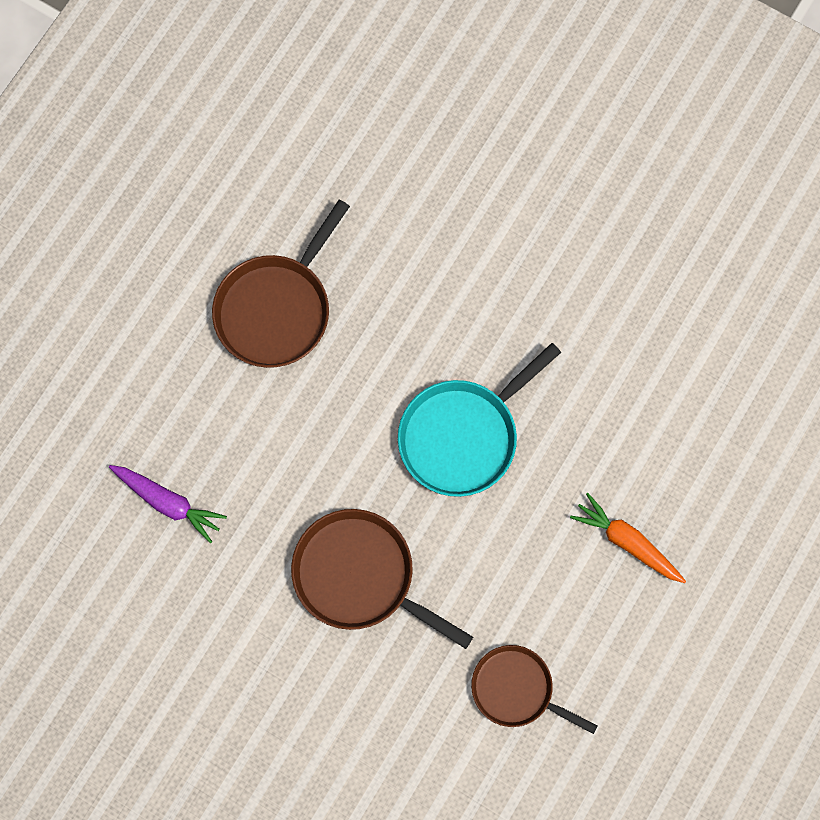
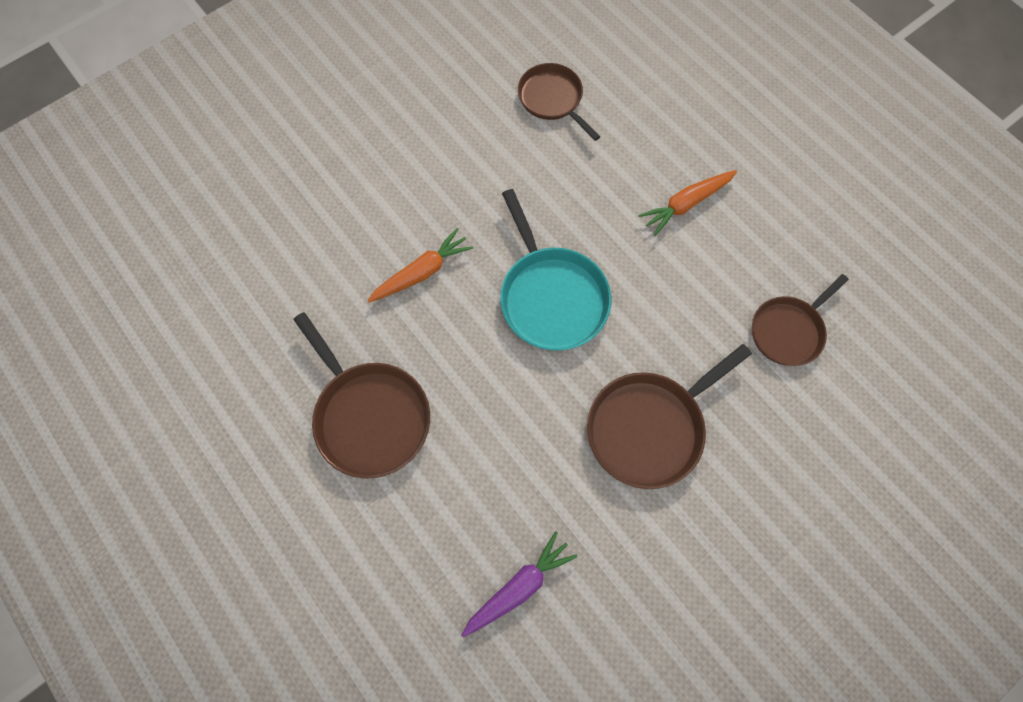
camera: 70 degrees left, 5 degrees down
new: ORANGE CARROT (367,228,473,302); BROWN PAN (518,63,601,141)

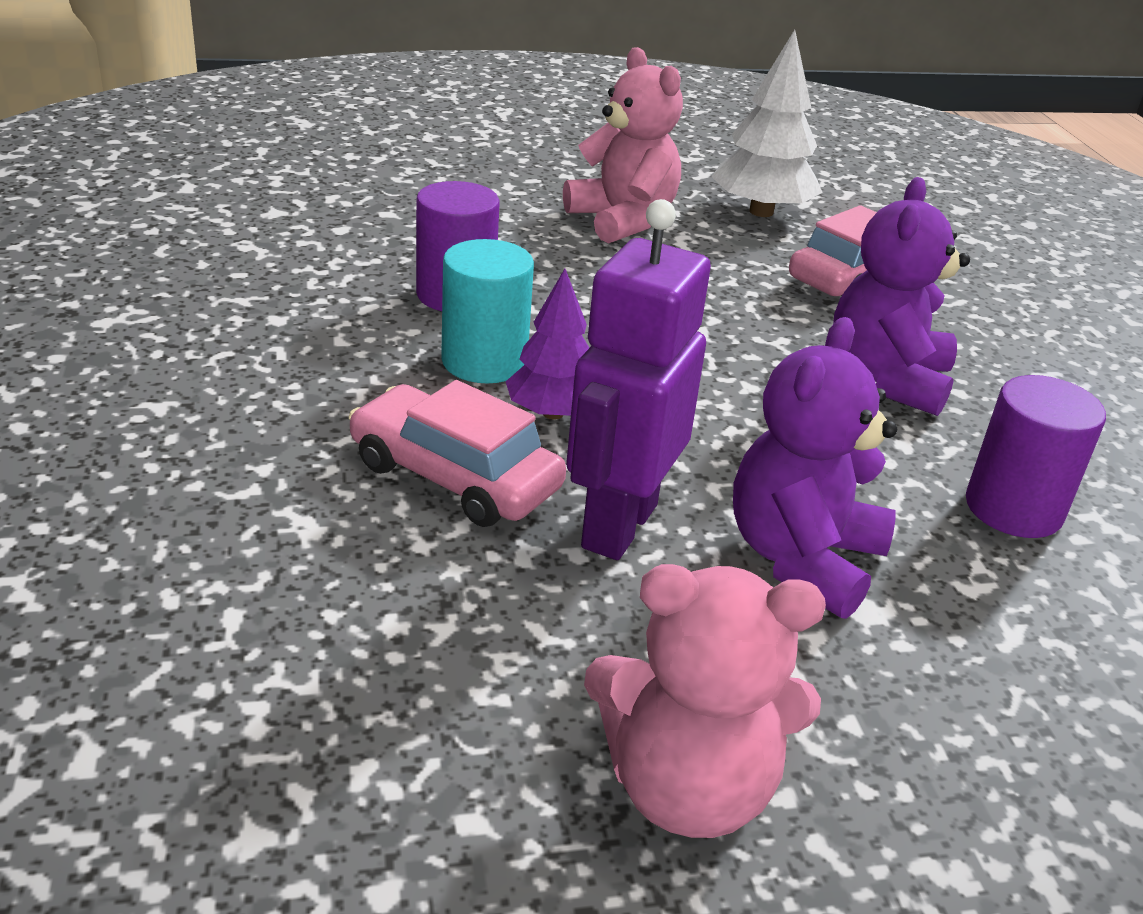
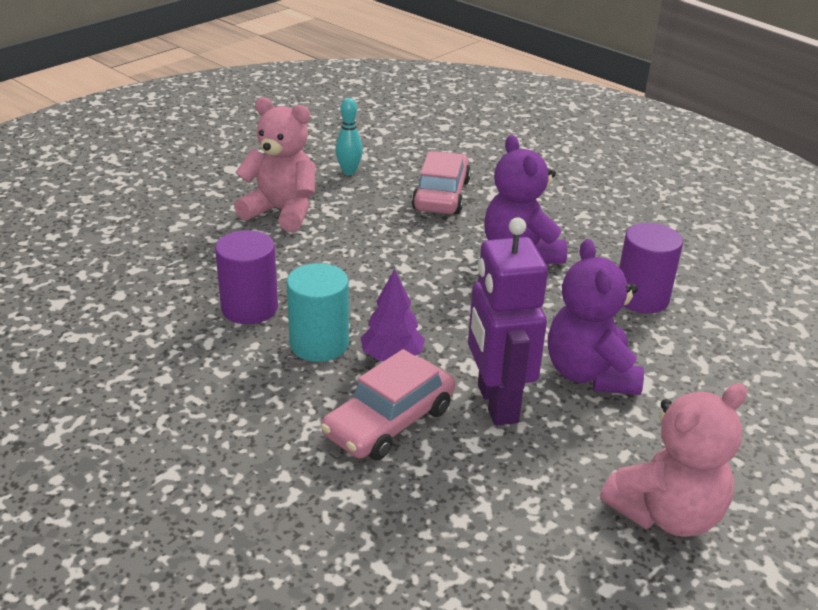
camera: 35 degrees left, 0 degrees up
swapped: WHITE TREE (711,30,823,217) to TURQUOISE BOWLING PIN (335,98,363,175)
rotated: PINK CAR (349,380,566,527) = (321,349,455,460) 45 degrees counterclockwise

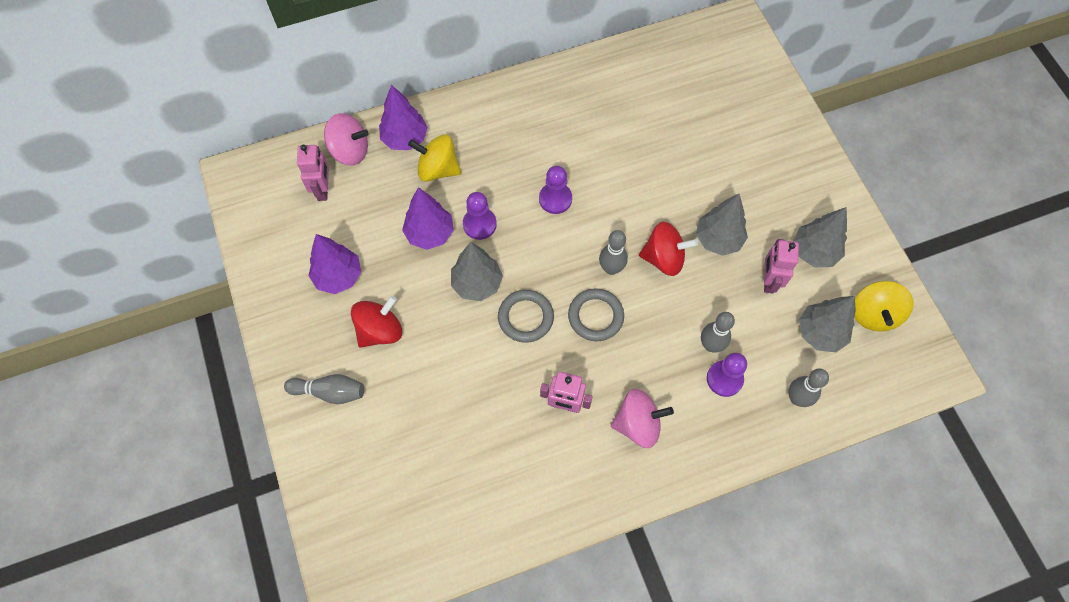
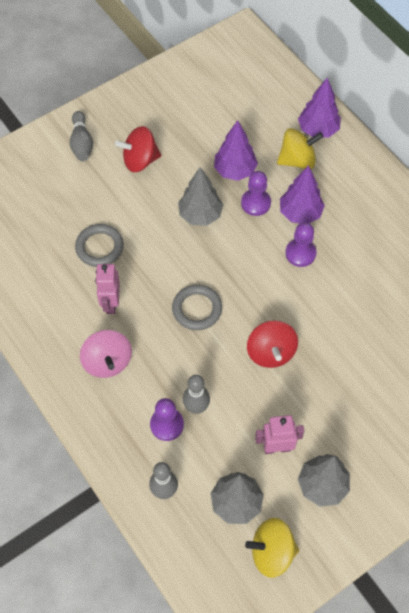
camera: 75 degrees right, 5 degrees down
gone: PINK ROBOT (297,145,329,201); PINK SPINNING TOP (324,113,369,165); GREY BOWLING PIN (599,230,628,275); GREY TREE (696,194,748,256)
shifted: PURPLE TREE (308,234,361,294) to (280,165,325,224); GREY RING (498,290,554,343) to (75,224,124,267)
rotated: RED SPINNING TOP (351,296,402,348) = (115,126,161,172) 135 degrees clockwise; YELLOW SPINNING TOP (408,134,461,182) = (277,128,323,169) 75 degrees clockwise

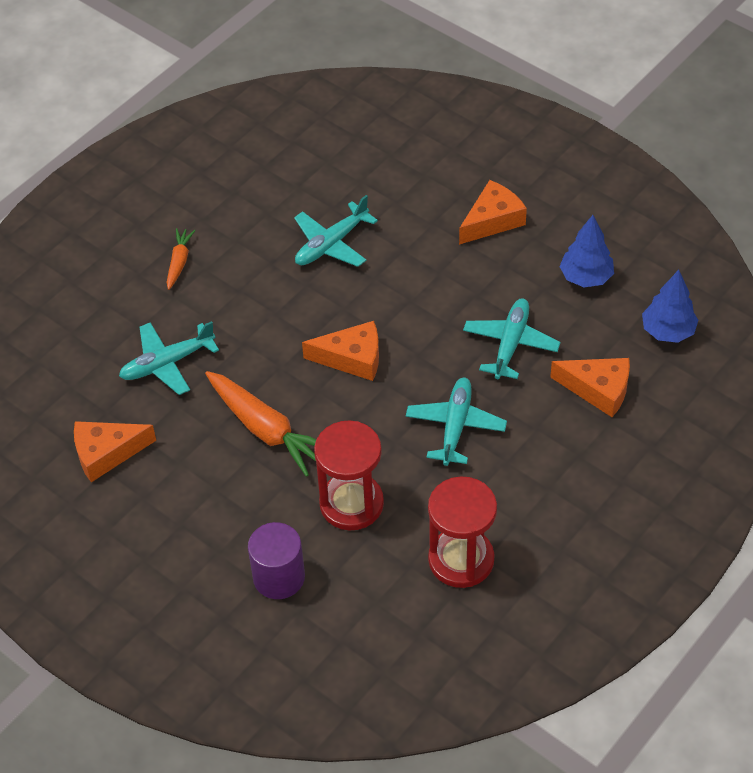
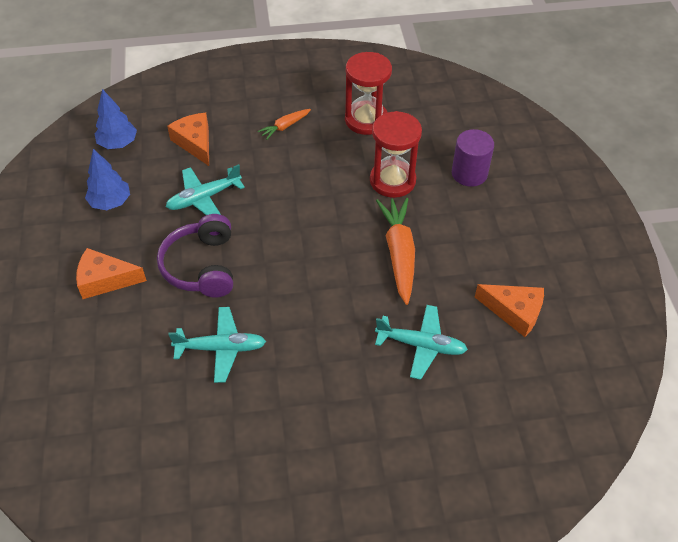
camera: 140 degrees left, 0 degrees up
gone: ORANGE CHEESE (302,321,379,381); TURQUOISE PLANE (406,378,507,466)
new: PURPLE HEADPHONES (157,214,233,297)
shifted: ORANGE CARROT (167,228,195,290) to (258,109,311,140)

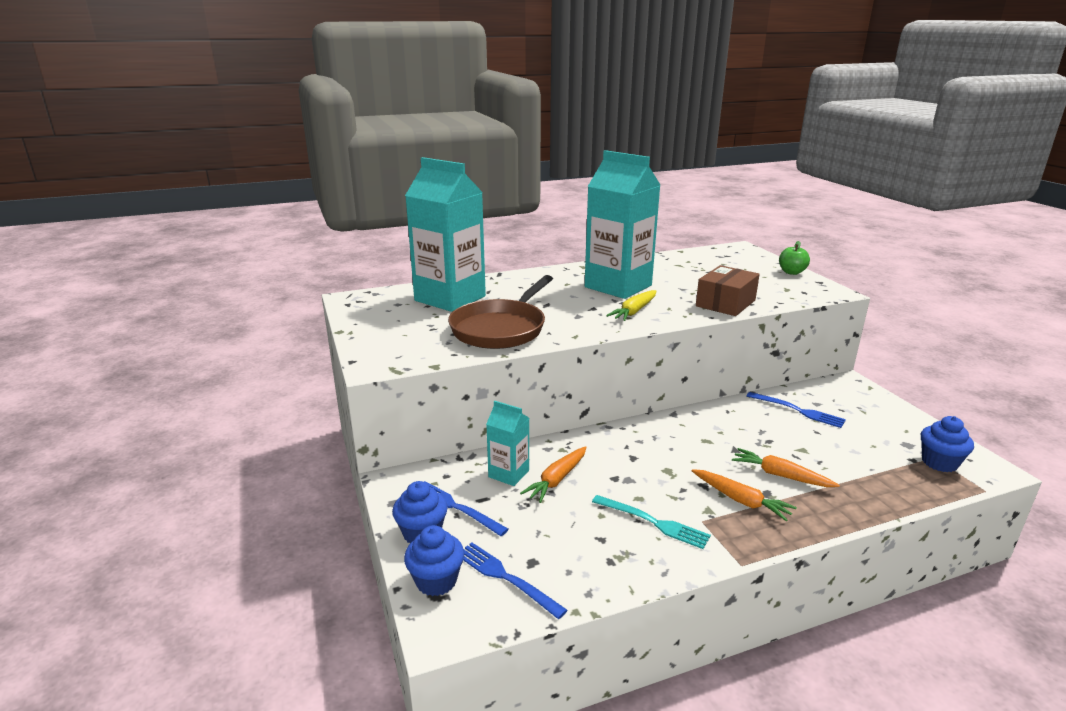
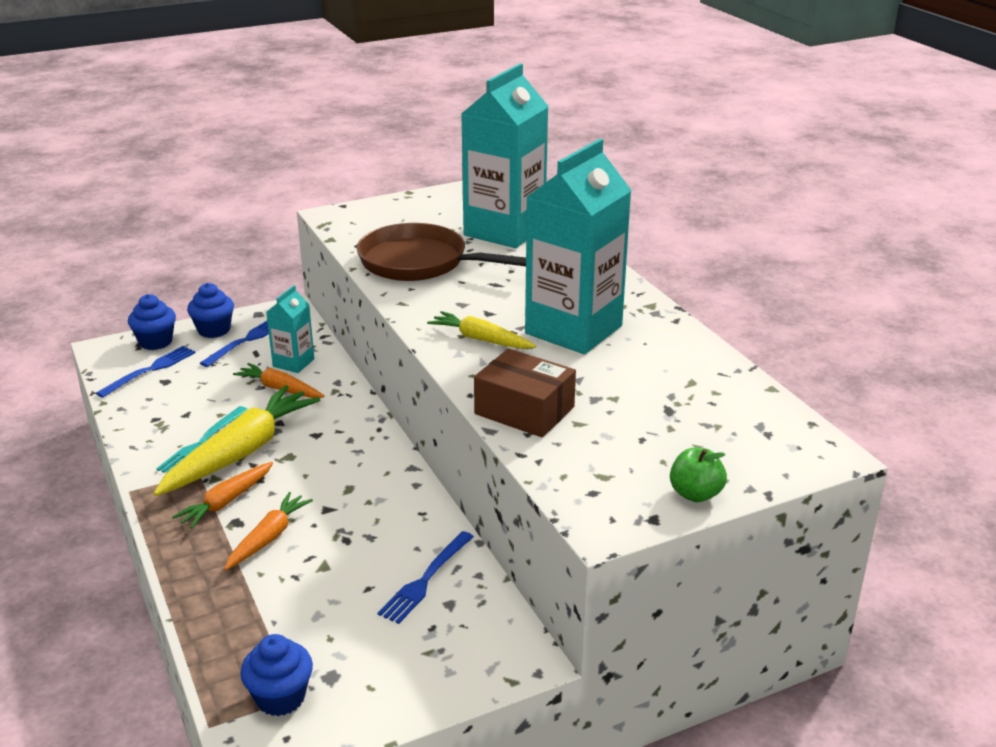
camera: 85 degrees right, 5 degrees up
new: YELLOW CARROT (153,385,320,496)

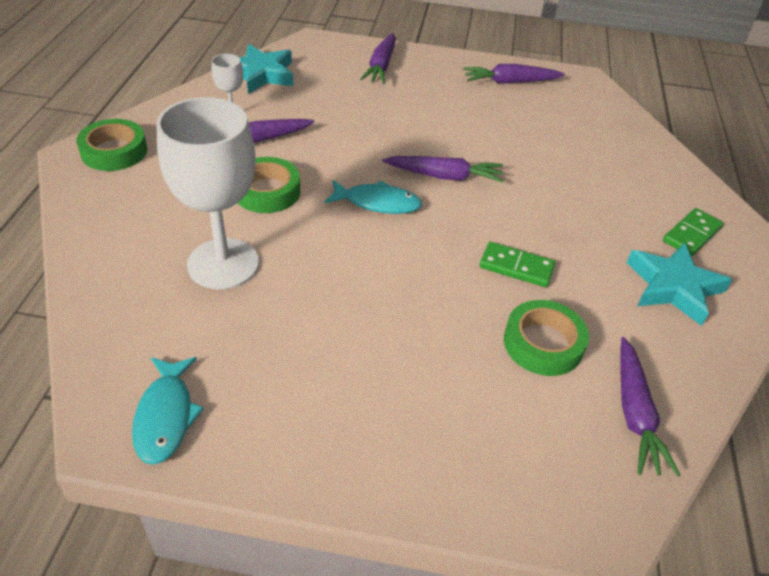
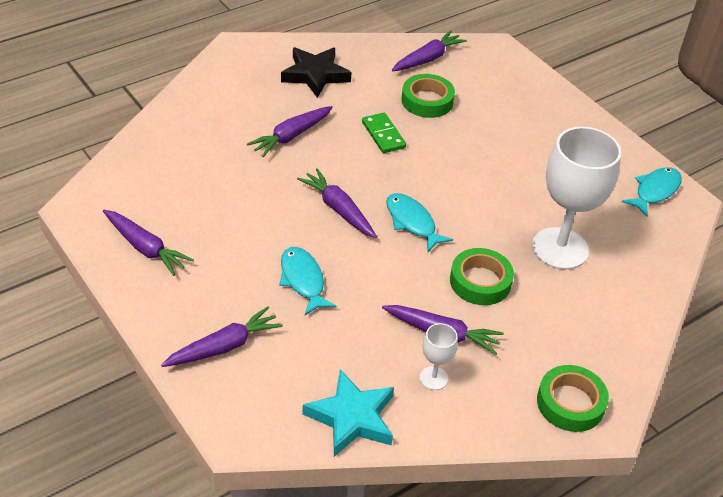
camera: 135 degrees left, 0 degrees up
gone: GREEN DOMINO (663,208,723,257)
new: PURPLE CARROT (247,106,333,157); TURQUOISE FISH (279,247,337,315)
repainted: TURQUOISE STAR (627,243,732,326) to BLACK STAR (281,47,352,98)

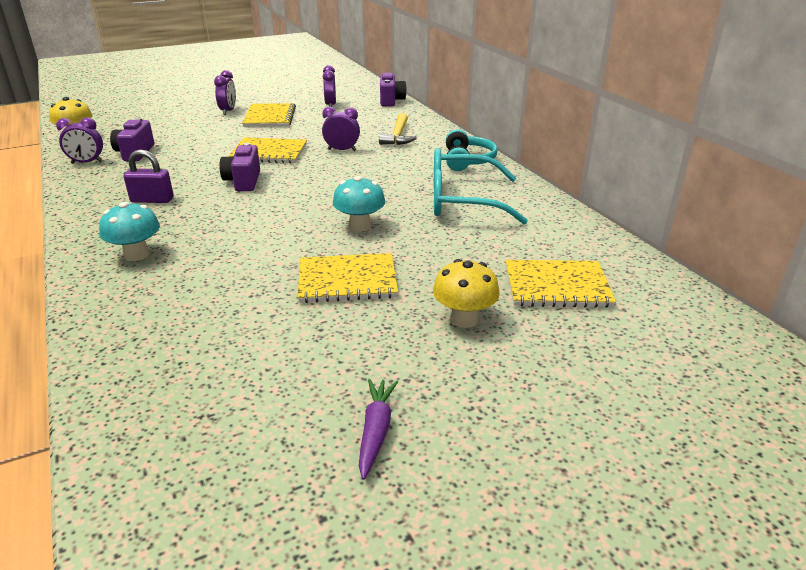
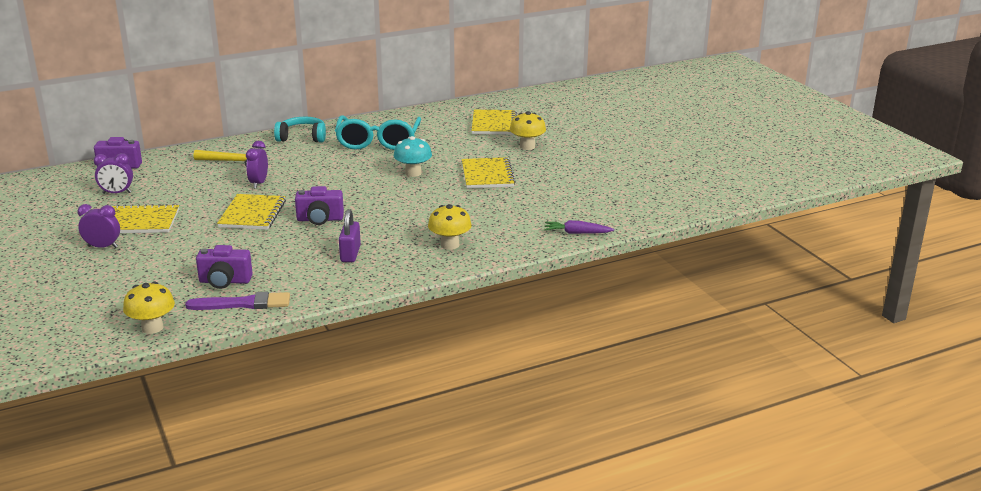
camera: 90 degrees left, 5 degrees down
shifted: PURPLE CARROT (359,379,398,480) to (544,220,614,234)
swapped: PURPLE CLOCK (56,117,103,164) to PURPLE BRUSH (185,292,290,310)
repainted: TURQUOISE MUSHROOM (99,202,160,261) to YELLOW MUSHROOM (428,204,472,250)

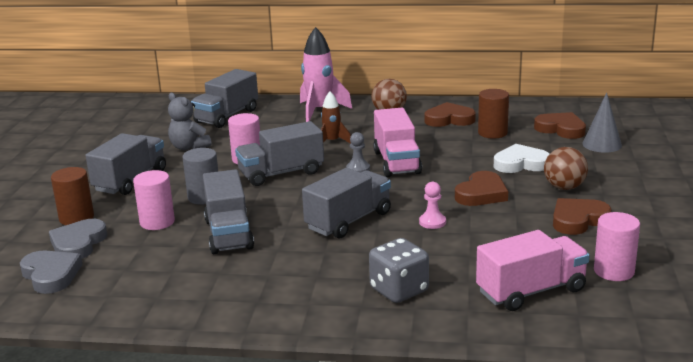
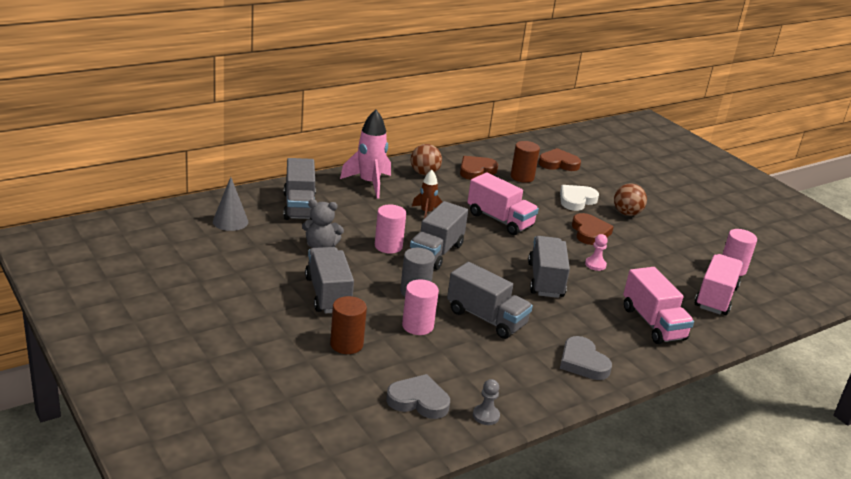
camera: 45 degrees left, 5 degrees up
gone: BROWN HEART (553,198,612,235)
shifted: GREY HEART (49,219,107,259) to (560,336,612,380); GREY PAWN (346,132,370,173) to (473,379,500,425); GREY CONE (582,92,622,153) to (213,177,248,231)
swapped: GREY DICE (369,238,429,303) to PINK TRUCK (623,267,694,344)

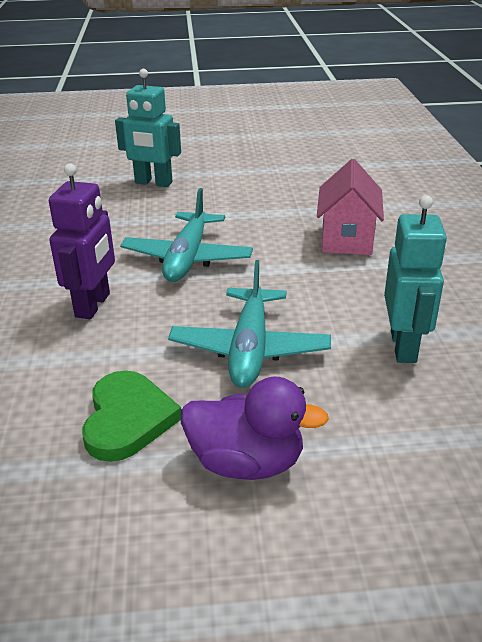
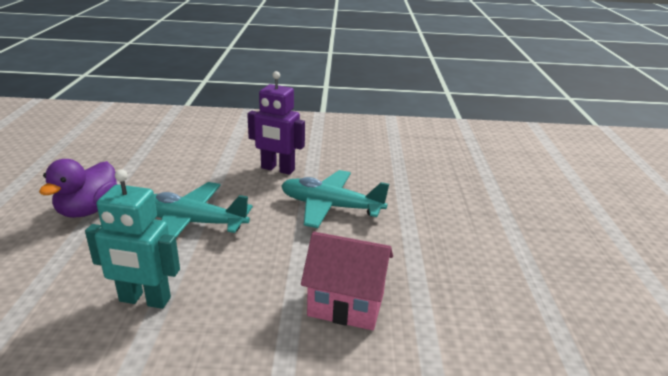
camera: 95 degrees right, 5 degrees down
gone: GREEN HEART (82,370,181,462); TURQUOISE ROBOT (115,69,181,187)

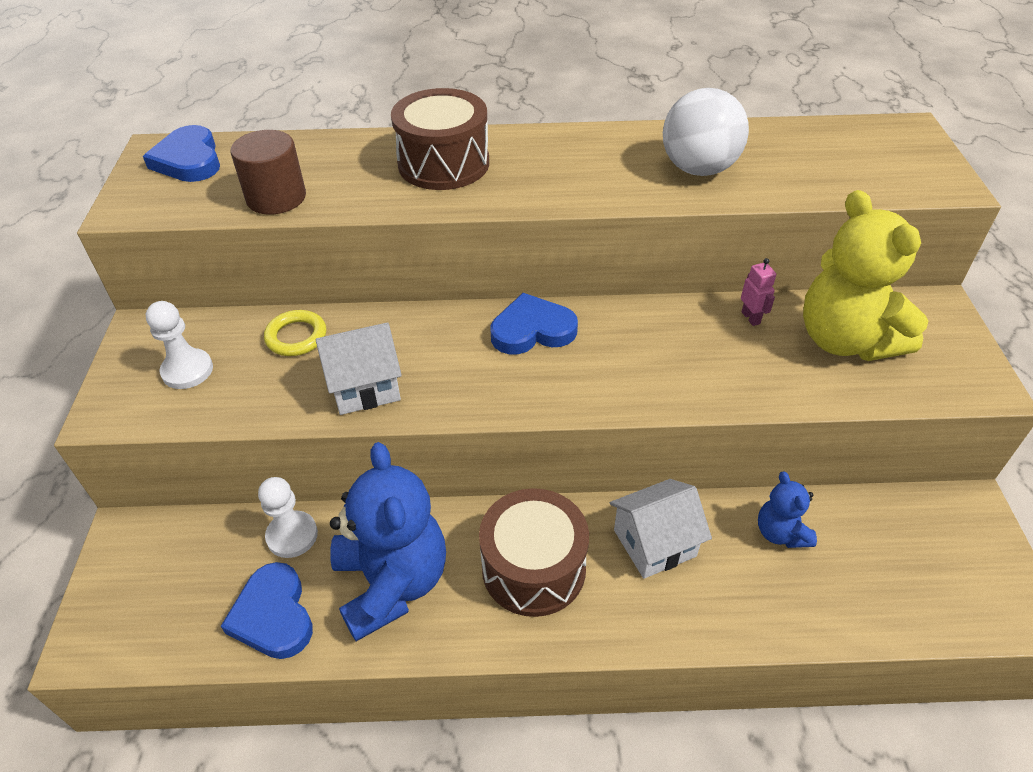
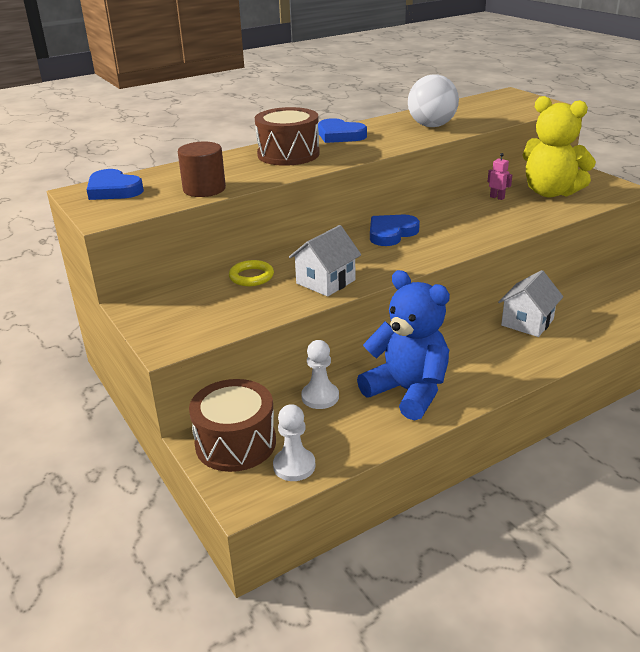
camera: 30 degrees left, 15 degrees down
gone: BLUE TEDDY BEAR (758,472,817,548)
shifted: WHITE PAWN (146,301,213,389) to (273,404,315,481); BLUE HEART (221,562,313,659) to (318,118,367,143); BROWN DRUM (479,488,589,617) to (189,379,276,472)

